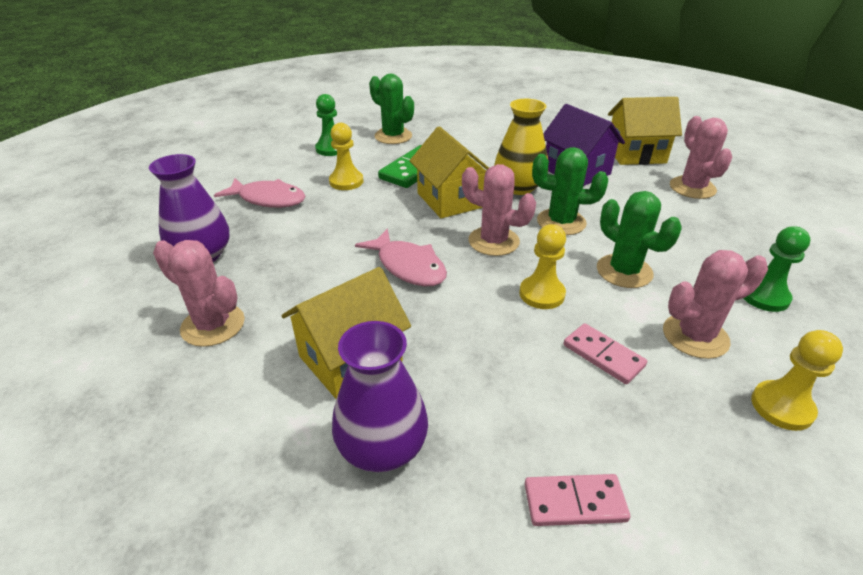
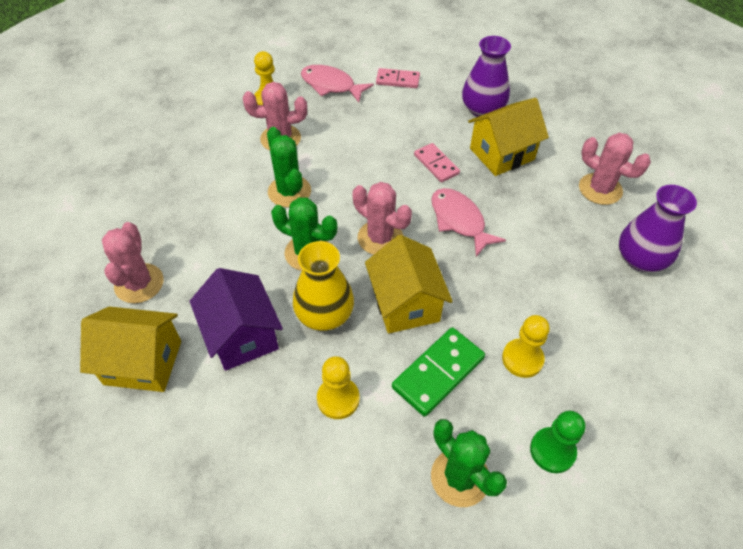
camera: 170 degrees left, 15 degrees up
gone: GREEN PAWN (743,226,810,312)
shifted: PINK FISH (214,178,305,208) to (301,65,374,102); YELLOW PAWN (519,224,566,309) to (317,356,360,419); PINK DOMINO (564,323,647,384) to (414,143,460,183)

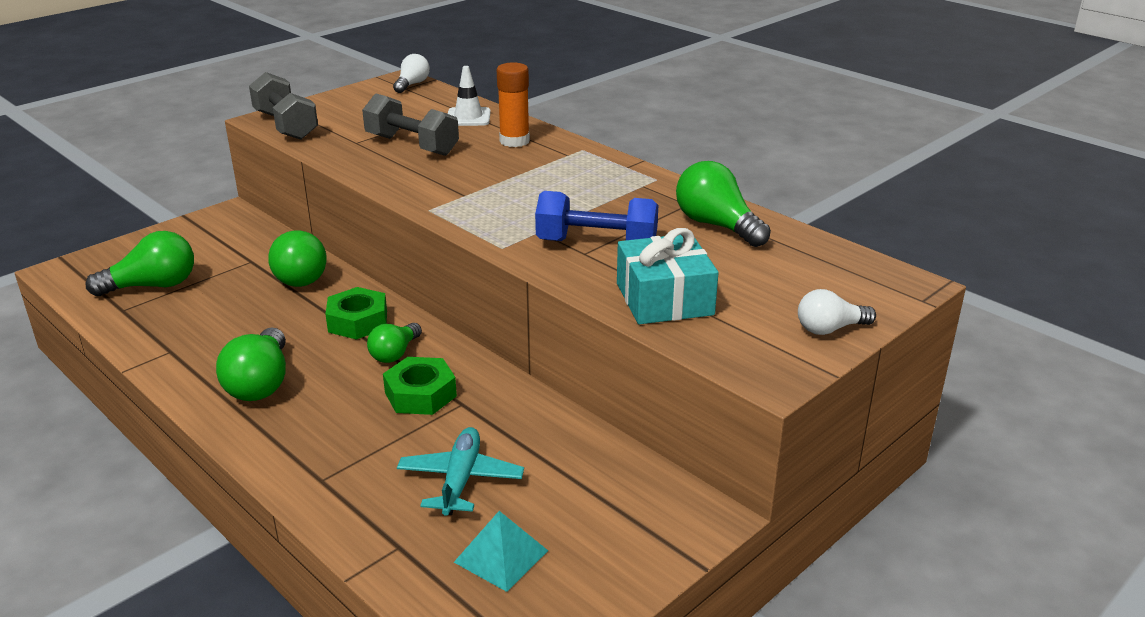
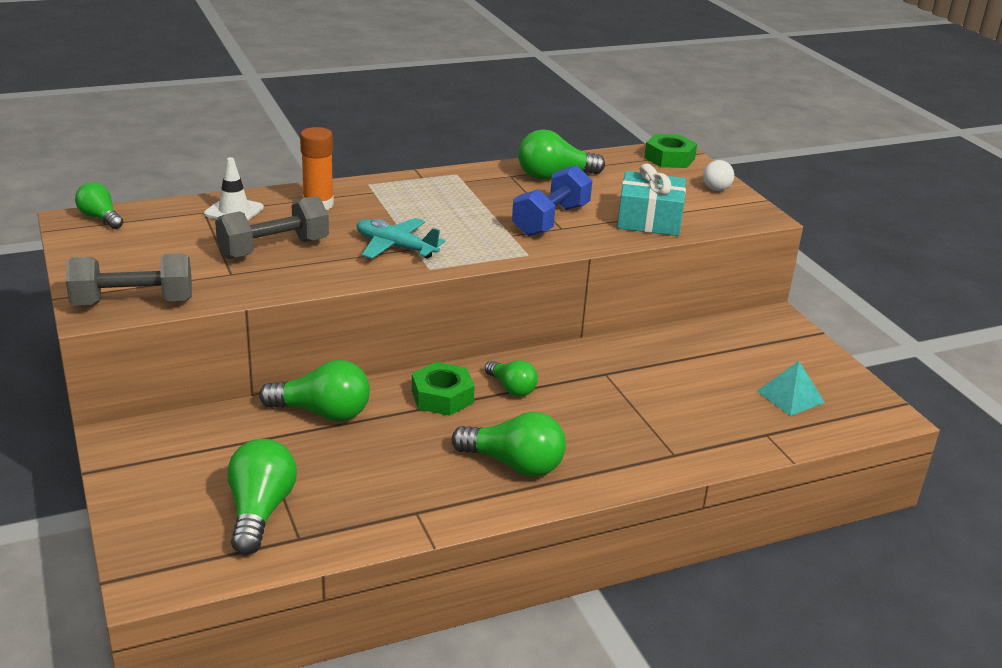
camera: 70 degrees left, 0 degrees up
shifted: GREEN NUT (383,357,457,415) to (644,134,697,168); TURQUOISE PLANE (397,427,524,516) to (357,218,445,259)
repainted: WHITE LIGHT BULB (393,54,430,93) to GREEN LIGHT BULB (75,182,123,229)

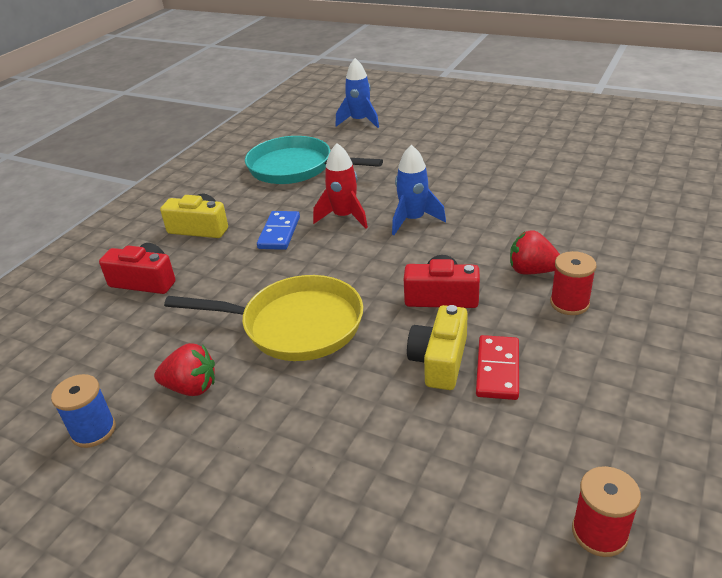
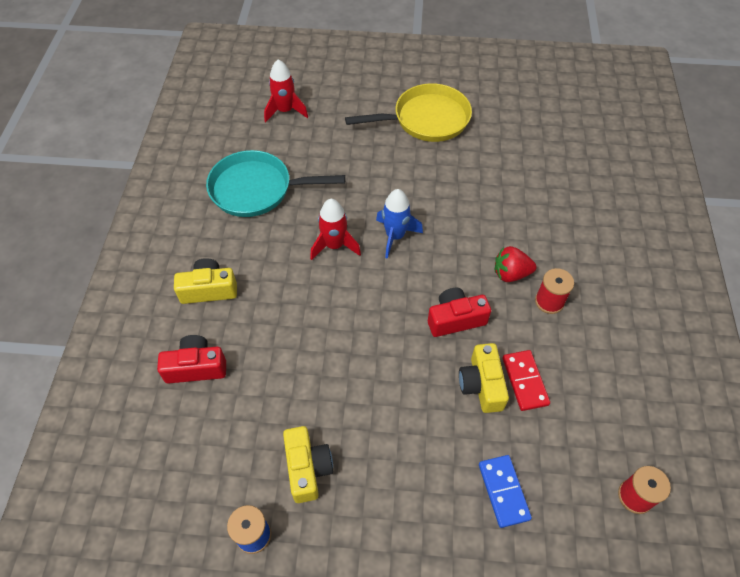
camera: 25 degrees left, 20 degrees up
shifted: YELLOW PAN (164,275,363,361) to (345,83,472,142); BLUE DOMINO (257,211,300,250) to (479,455,532,528)
swapped: RED STRAWBERRY (154,343,215,396) to YELLOW CAMERA (283,426,333,503)
repainted: BLUE ROCKET (335,58,379,128) to RED ROCKET (264,59,308,122)

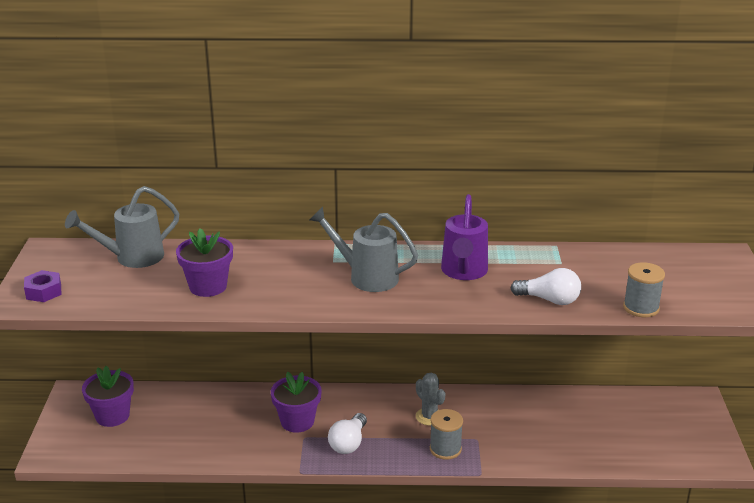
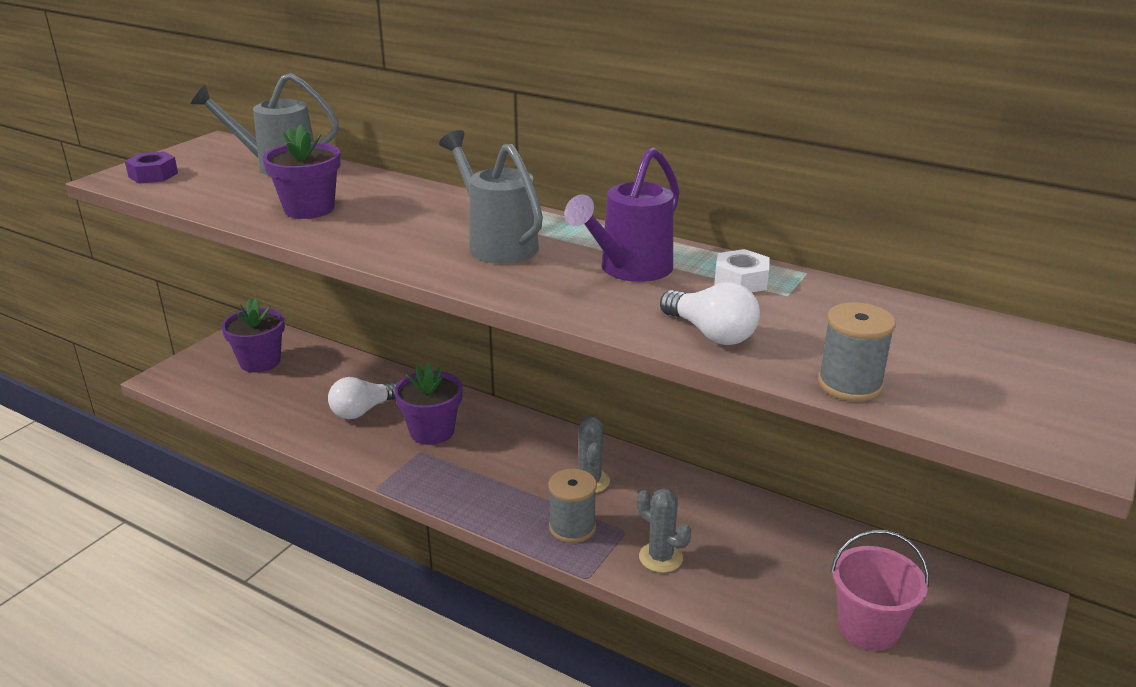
camera: 30 degrees right, 0 degrees up
new: GREY CACTUS (637,488,691,573); WHITE NUT (714,249,770,292); PINK BUCKET (830,530,929,651)
shifted: WHITE LIGHT BULB (328,413,367,454) to (328,377,398,419)

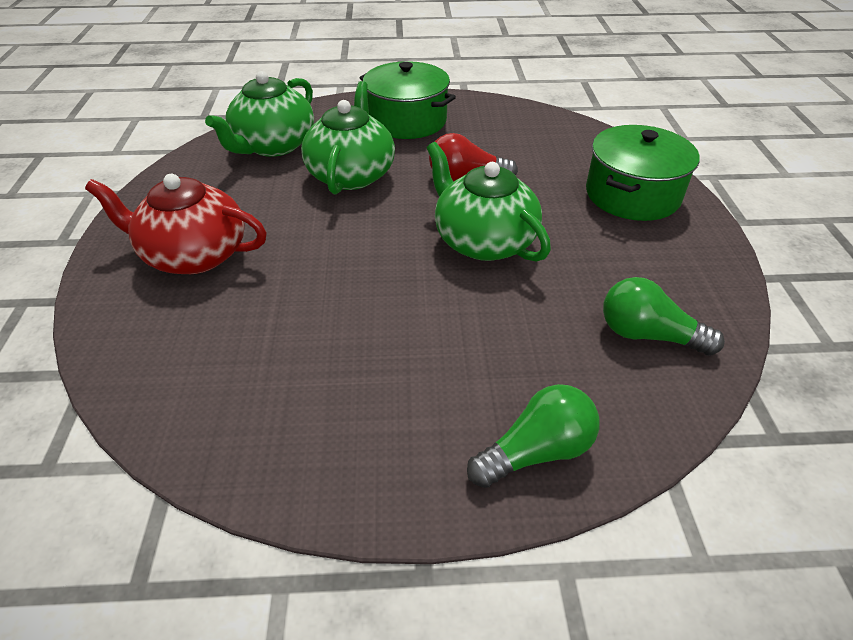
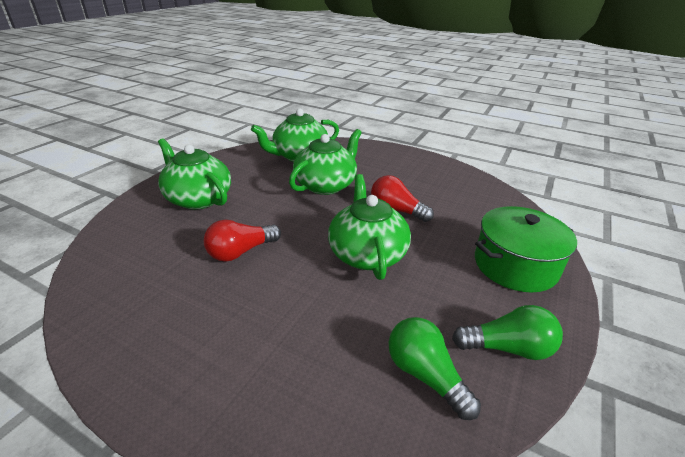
camera: 30 degrees right, 10 degrees down
gone: GREEN POT (360,61,456,139)
new: RED LIGHT BULB (204,219,281,262)
shifted: GREEN LIGHT BULB (467,384,600,488) to (452,305,563,360)
repainted: RED TEAPOT (85,174,267,274) to GREEN TEAPOT (158,138,231,209)

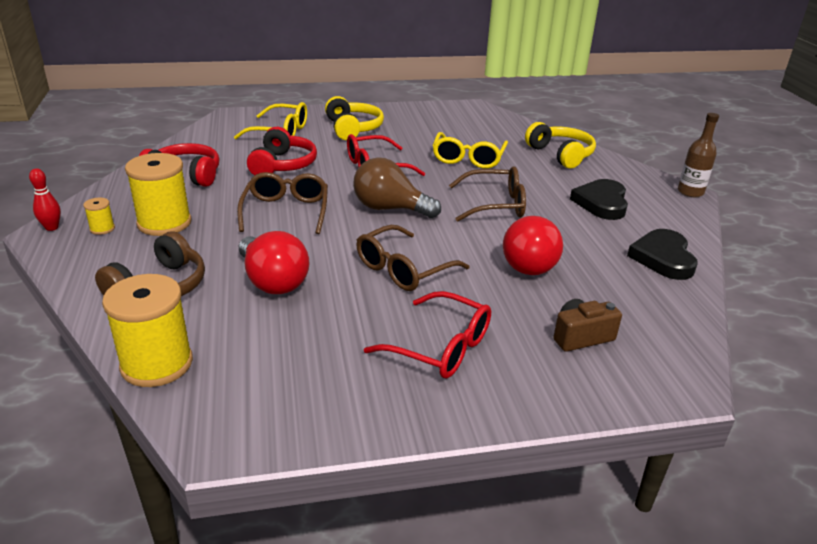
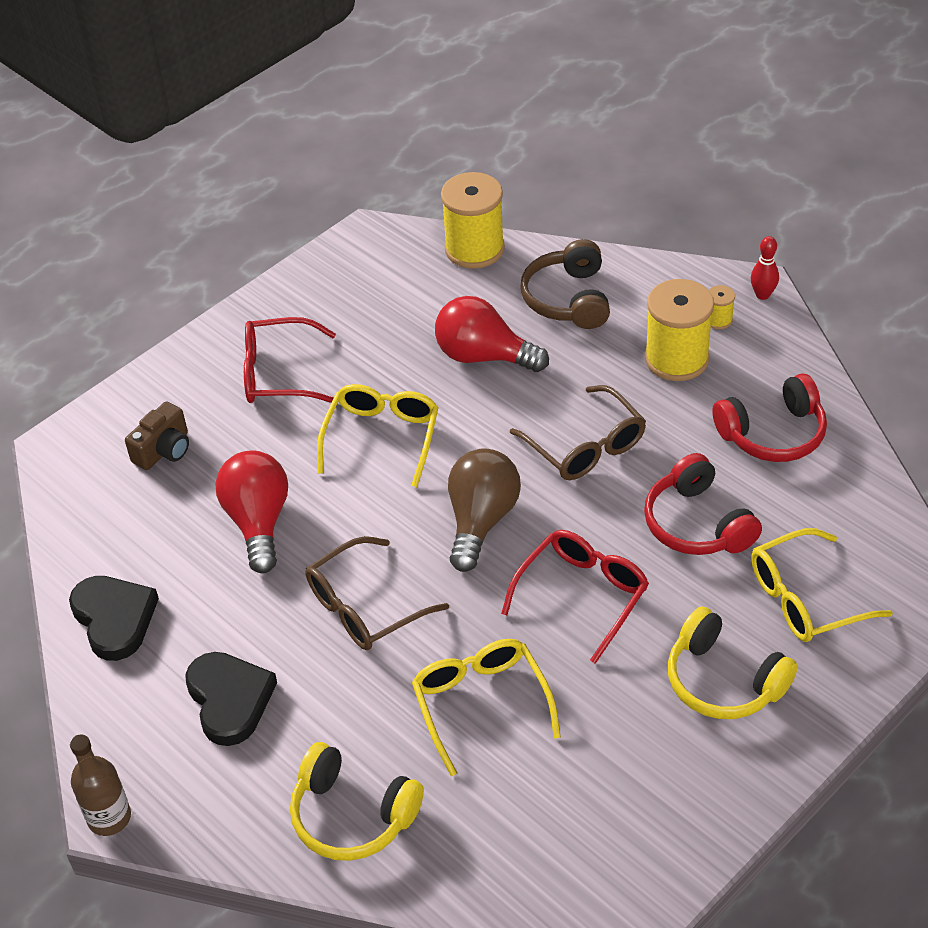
camera: 150 degrees right, 15 degrees up
repainted: BROWN GLASSES (356,225,469,291) to YELLOW GLASSES (317,384,439,487)
rotated: BROWN LIGHT BULB (353,157,441,218) = (448,448,521,572) 60 degrees counterclockwise

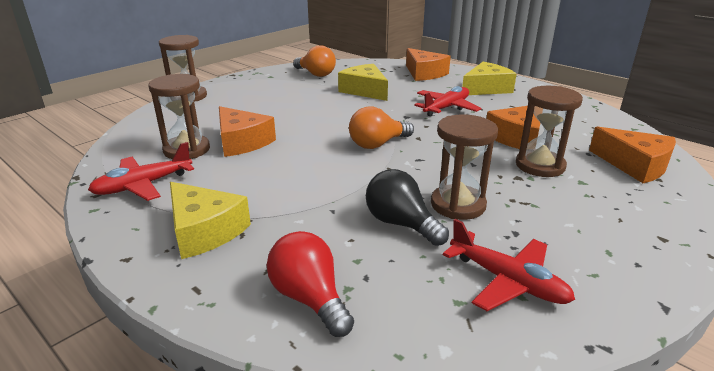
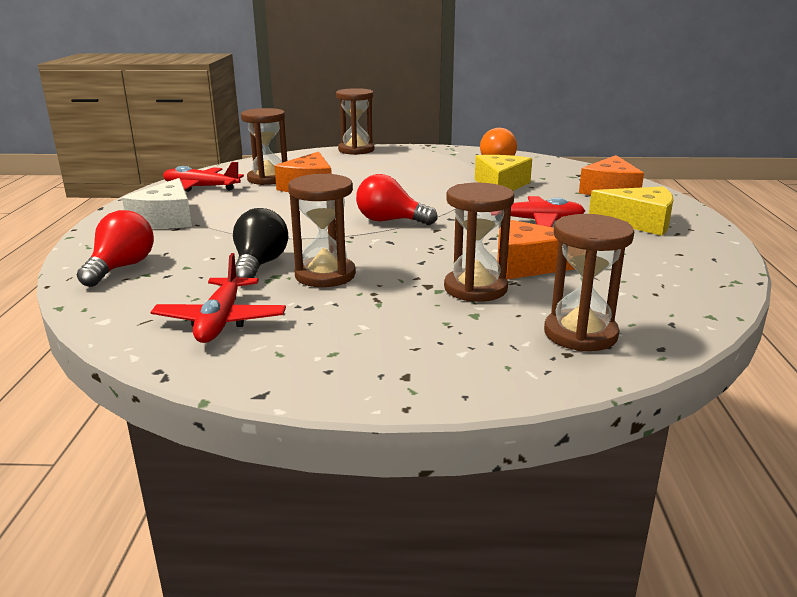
camera: 50 degrees right, 5 degrees down
swapped: ORANGE CHEESE (589,126,676,183) to BROWN HOURGLASS (544,214,634,351)
repainted: YELLOW CHEESE (170,182,251,259) to WHITE CHEESE (122,178,192,229); ORANGE LIGHT BULB (349,107,414,149) to RED LIGHT BULB (356,174,437,225)

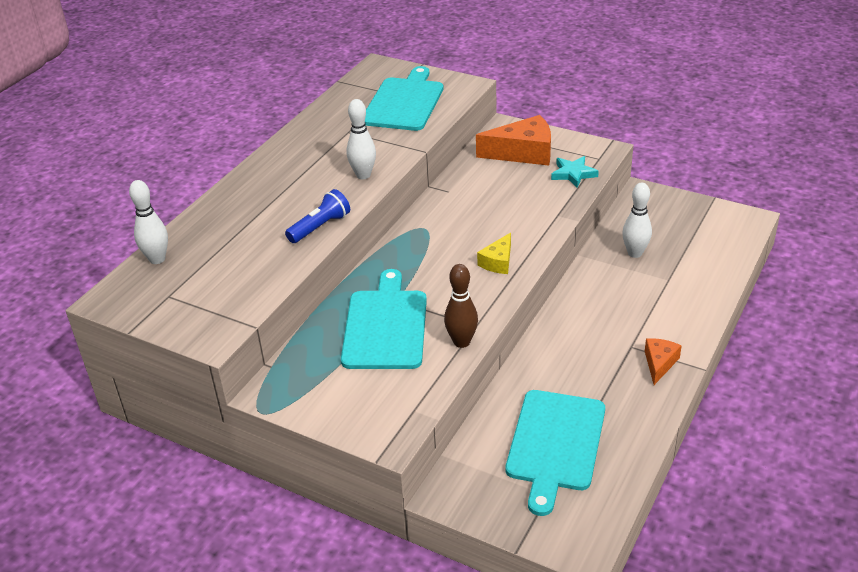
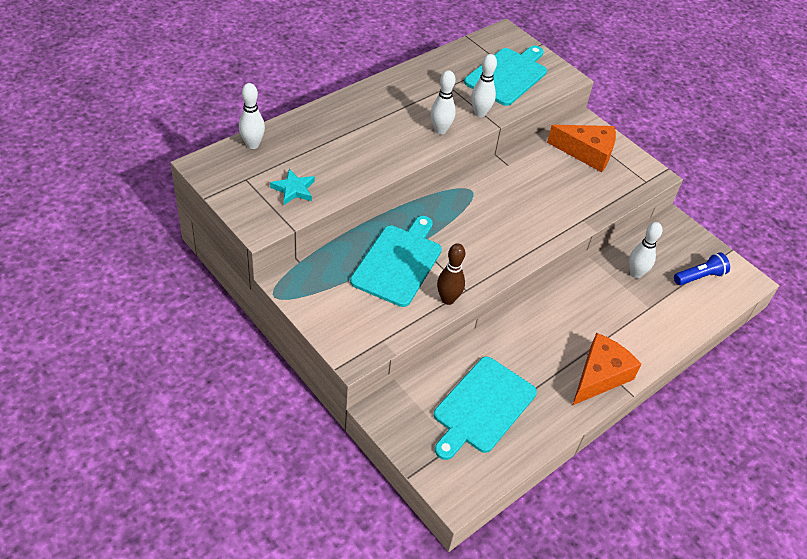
camera: 15 degrees right, 10 degrees up
gone: YELLOW CHEESE (477,232,511,274)
new: WHITE BOWLING PIN (471,54,497,117)
shifted: BLUE FLASHLIGHT (285,189,350,243) to (674,252,730,285); TURQUOISE STAR (551,156,599,188) to (270,169,315,205)
scaled: ORANGE CHEESE (645,338,682,385) = (572,333,642,406) x1.81

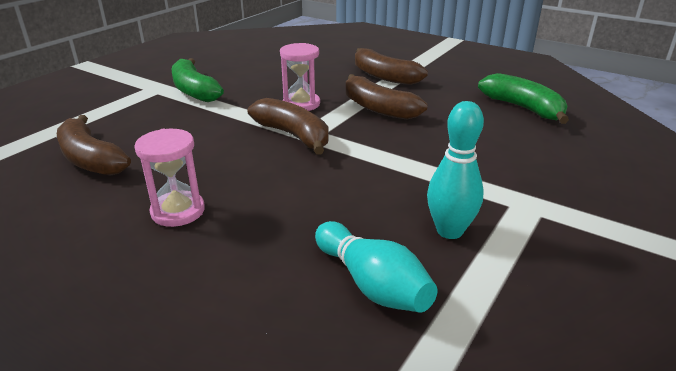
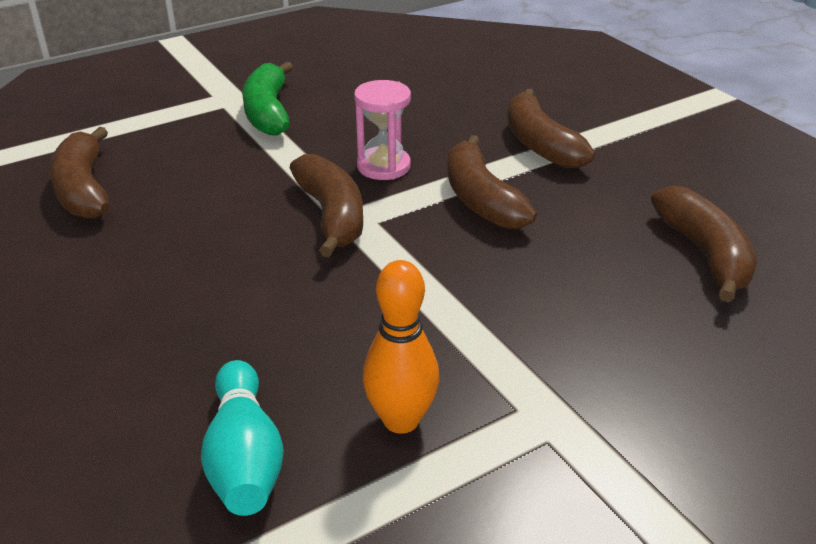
camera: 25 degrees right, 5 degrees up
gone: PINK HOURGLASS (134,129,205,227)
repainted: TURQUOISE BOWLING PIN (427,101,484,239) to ORANGE BOWLING PIN (363,260,439,434); GREEN BANANA (478,73,569,124) to BROWN BANANA (651,186,757,302)

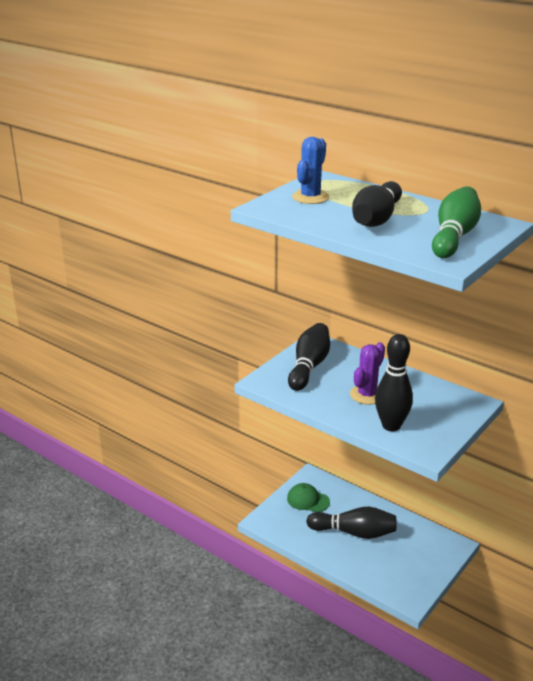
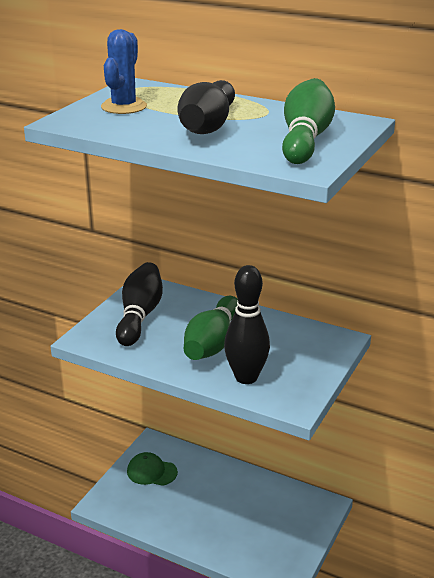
camera: 10 degrees left, 0 degrees up
gone: BLACK BOWLING PIN (306,507,397,539)
swapped: PURPLE CACTUS (350,342,385,405) to GREEN BOWLING PIN (184,296,238,360)

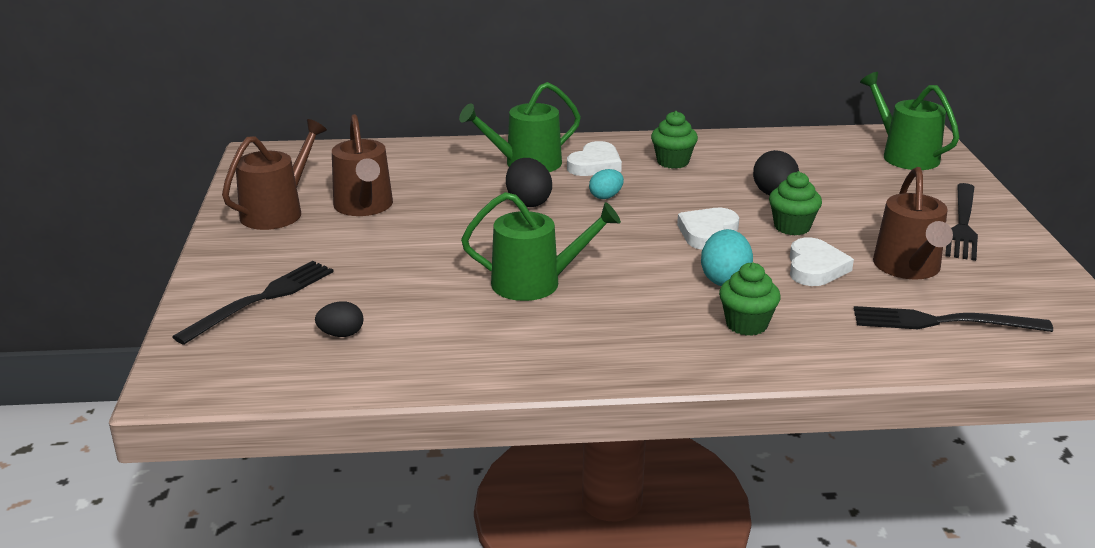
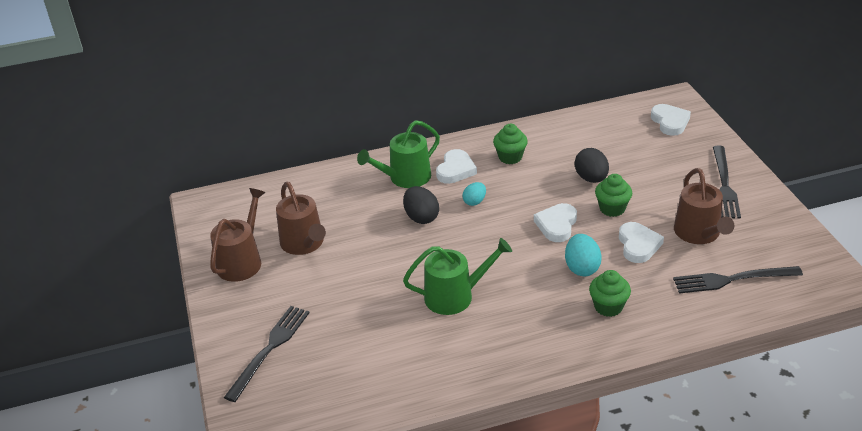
camera: 10 degrees left, 10 degrees up
gone: BLACK EGG (315,301,363,337)
swapped: GREEN WATERING CAN (860,72,959,170) to WHITE HEART (651,104,691,136)

